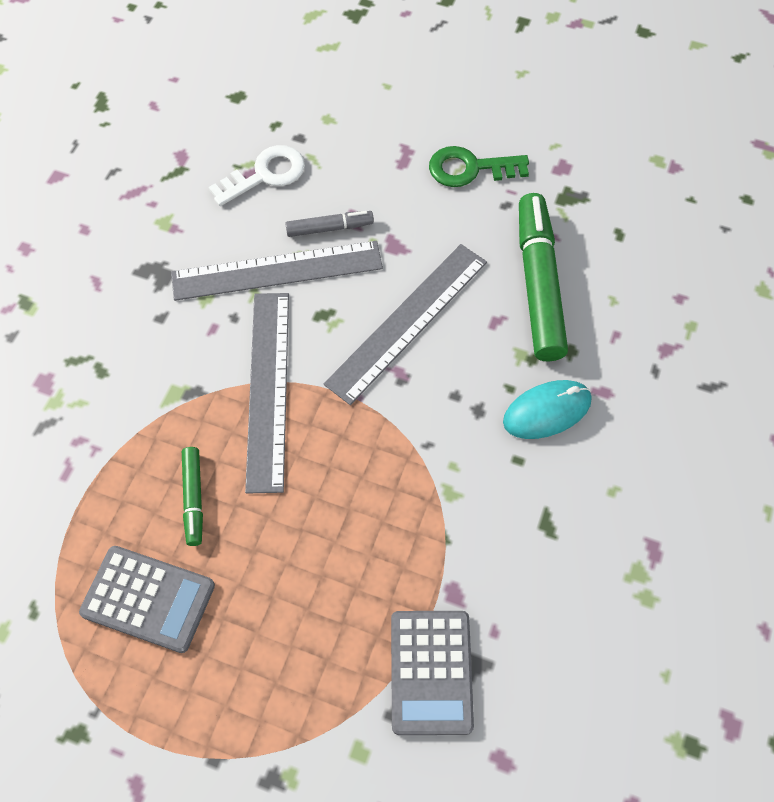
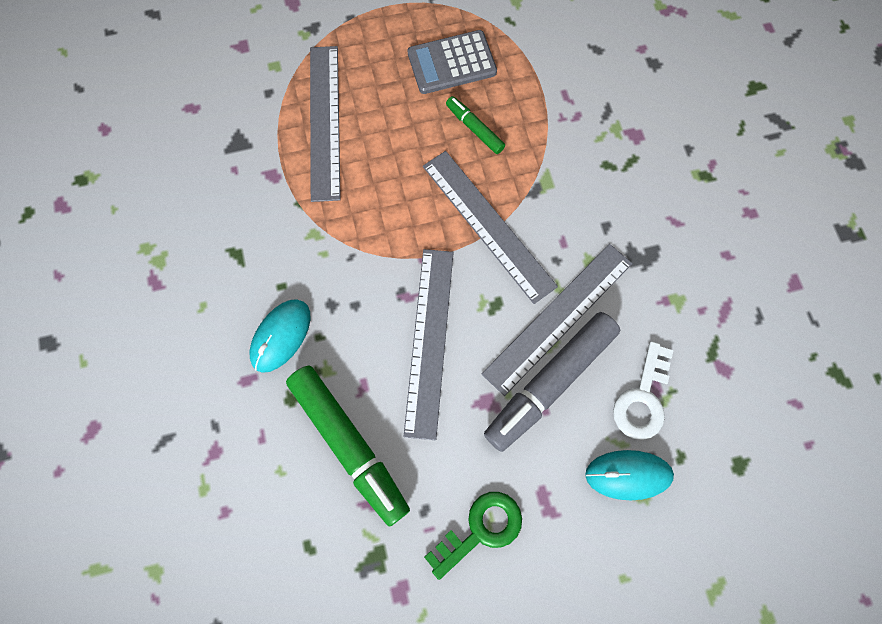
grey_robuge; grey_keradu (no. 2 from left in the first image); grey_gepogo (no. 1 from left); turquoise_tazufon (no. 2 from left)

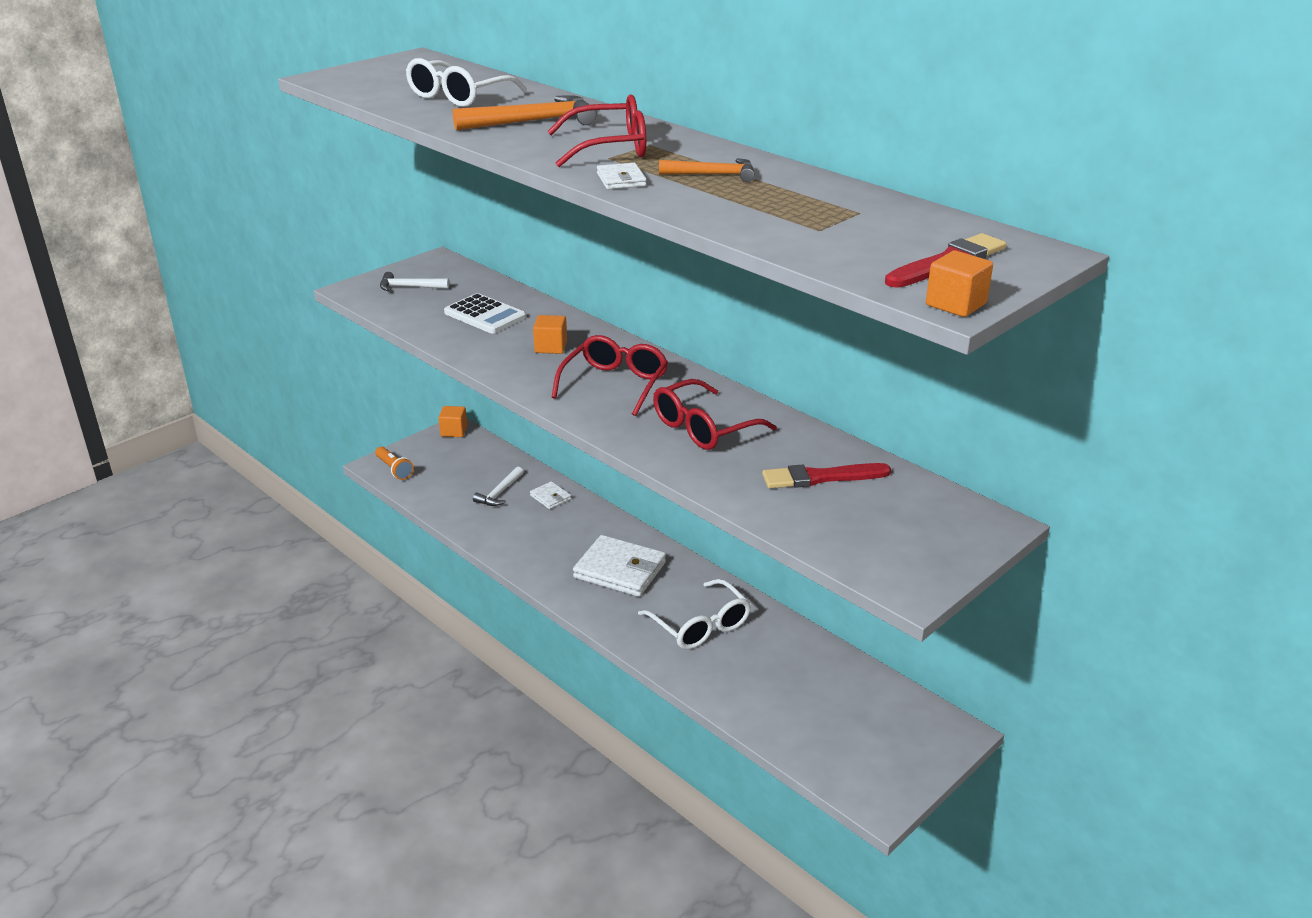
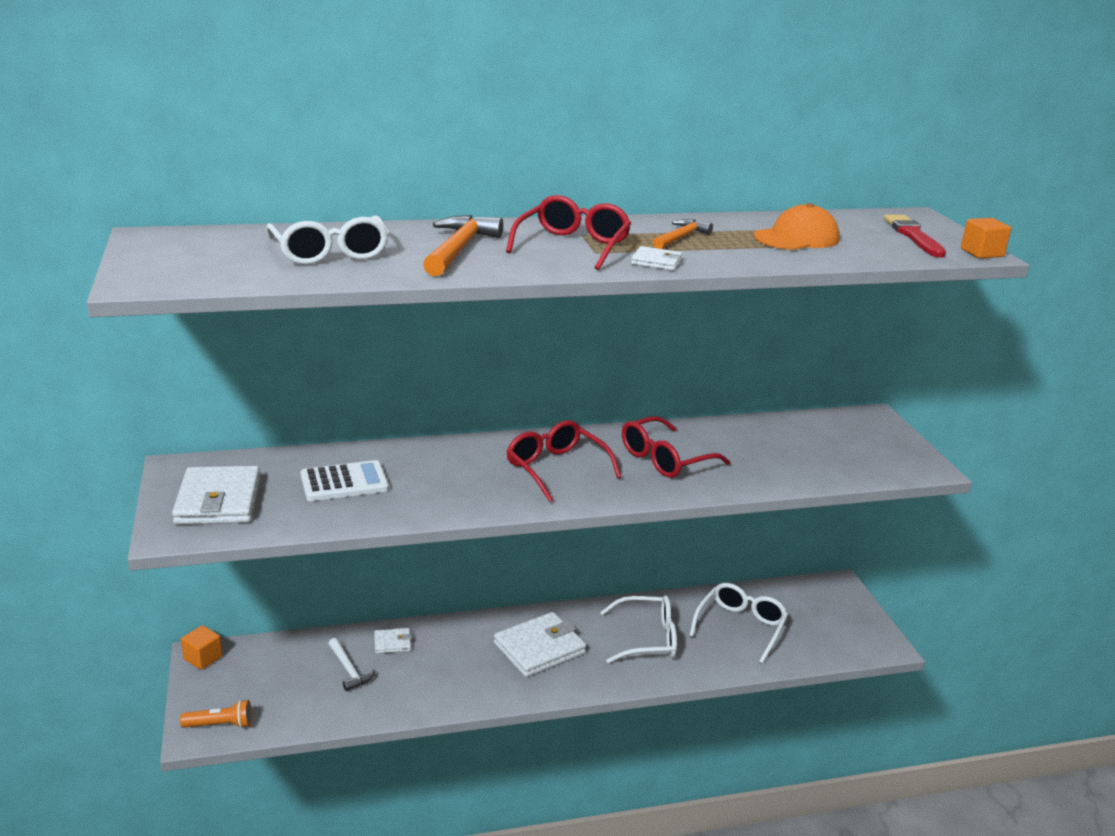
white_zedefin (no. 1 from left); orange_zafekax (no. 2 from left in the first image); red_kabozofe (no. 3 from left); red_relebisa (no. 1 from left in the first image); white_kabozofe (no. 3 from left); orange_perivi

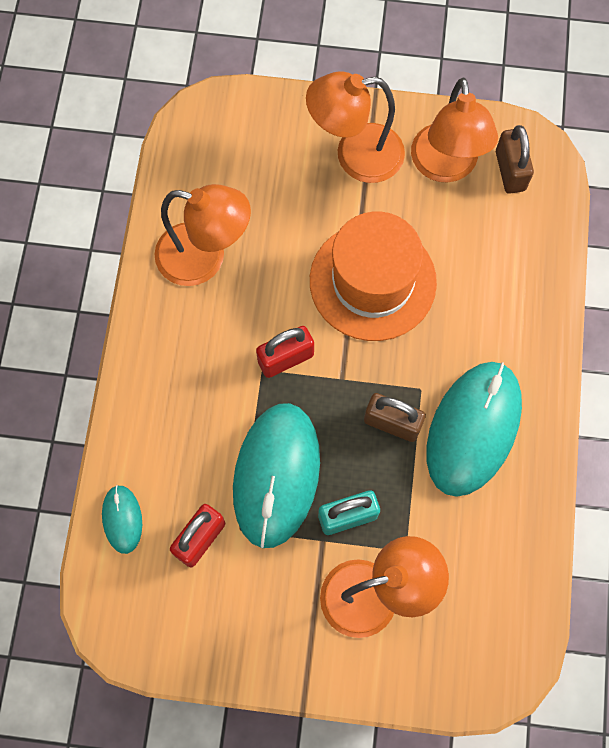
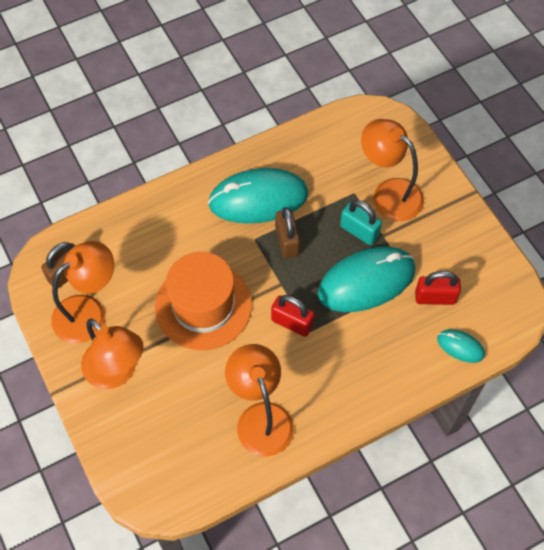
turquoise_tazufon (no. 3 from left)

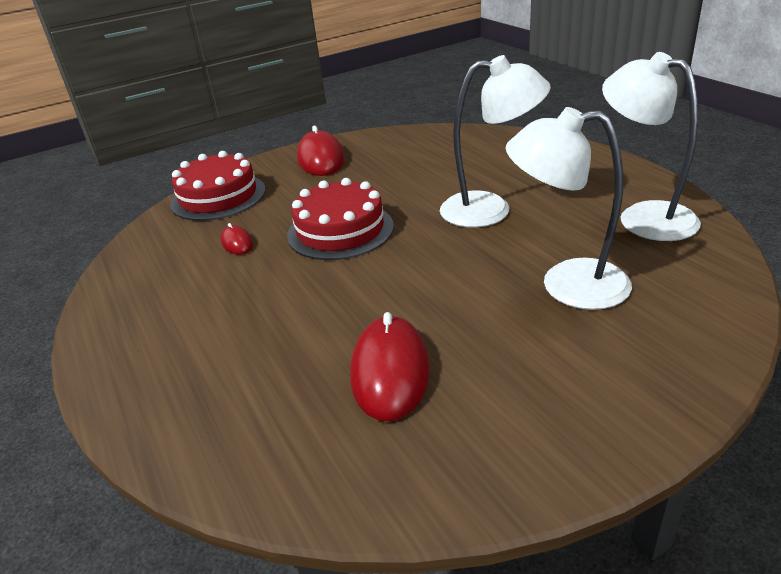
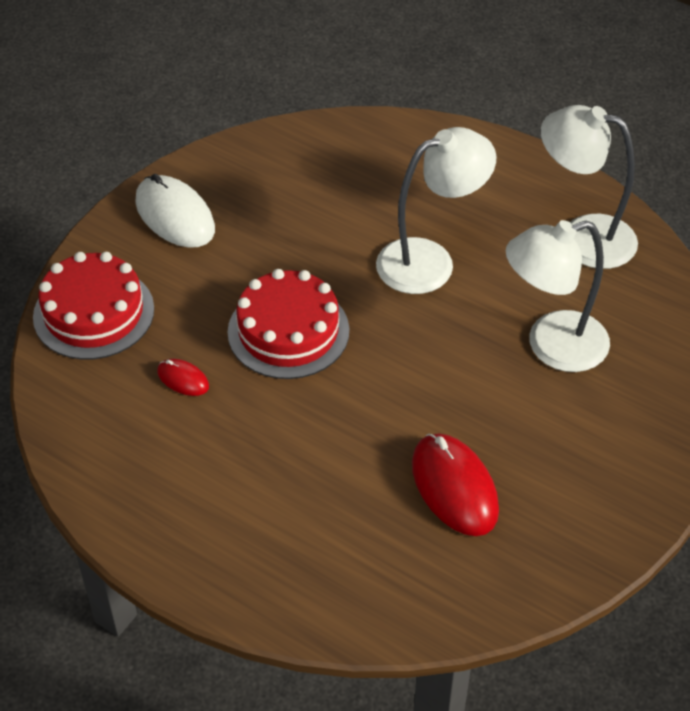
white_tazufon

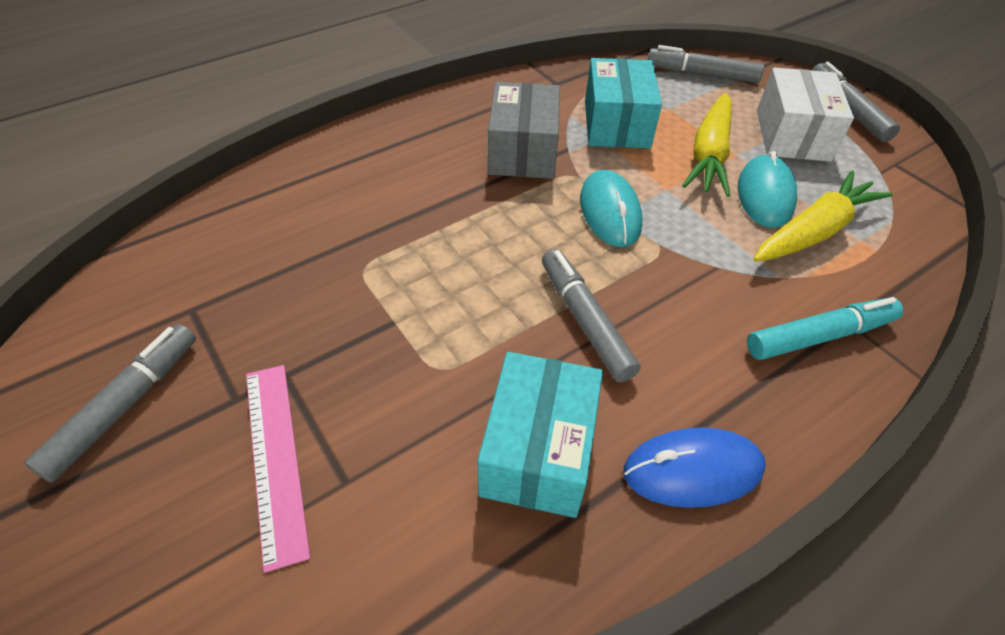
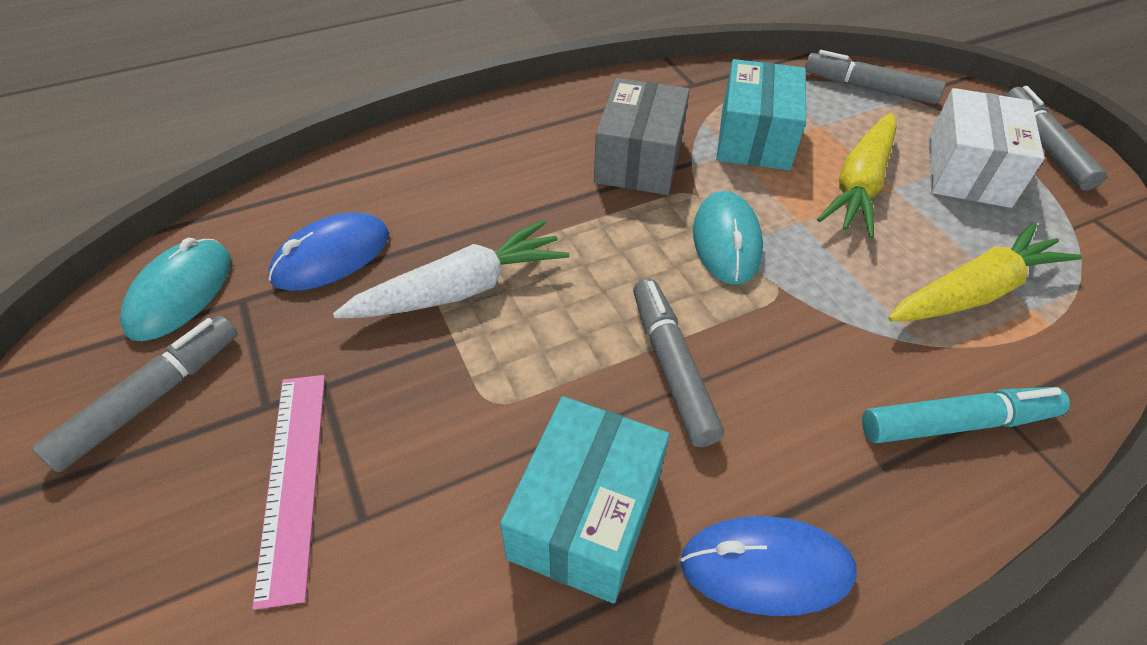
turquoise_tazufon (no. 1 from left); blue_tazufon (no. 1 from left); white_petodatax

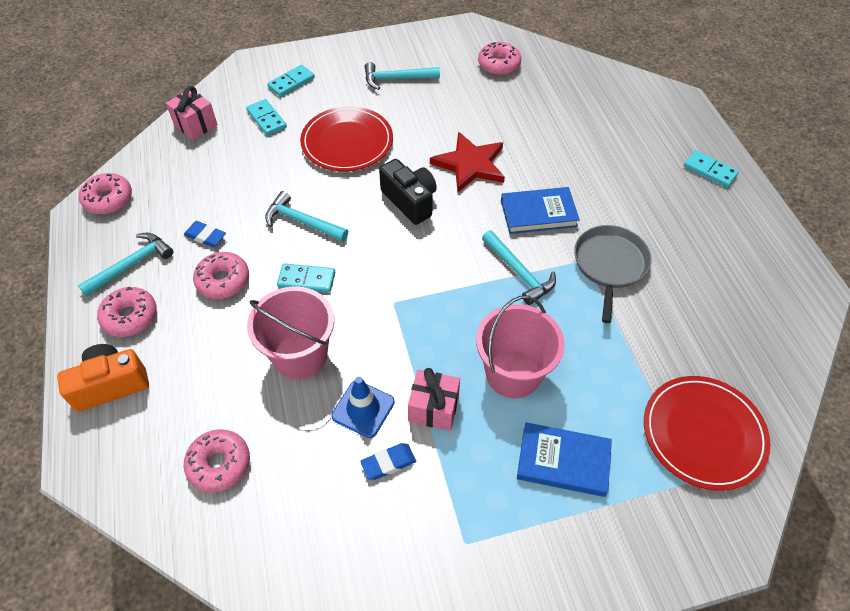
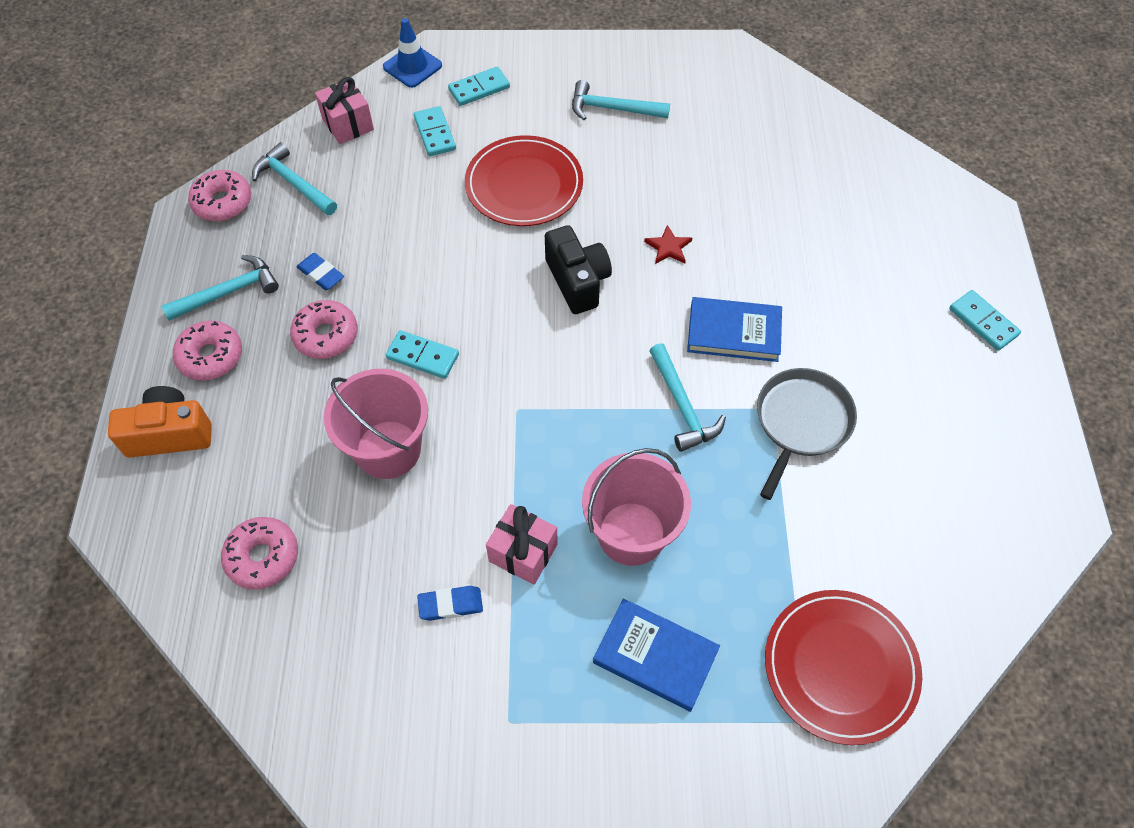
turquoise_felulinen (no. 2 from left); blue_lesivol; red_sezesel; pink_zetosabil (no. 5 from left in the first image)

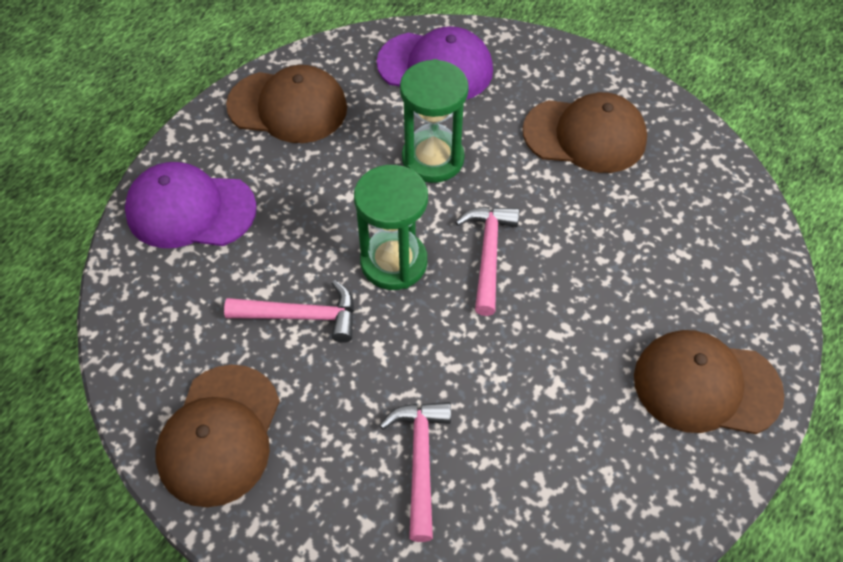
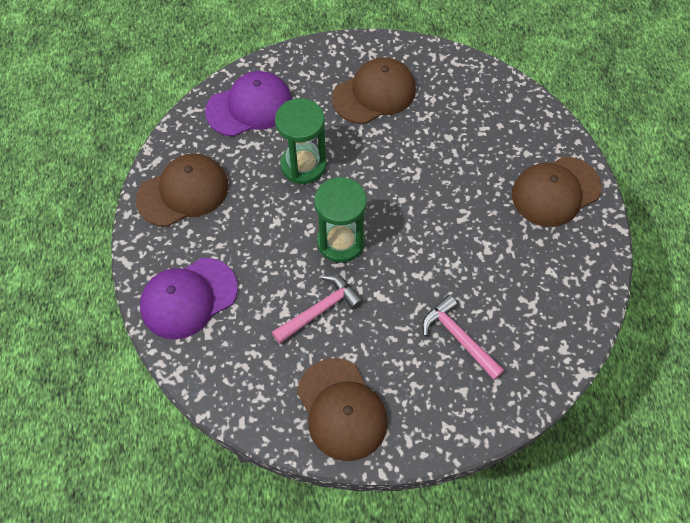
pink_felulinen (no. 3 from left in the first image)

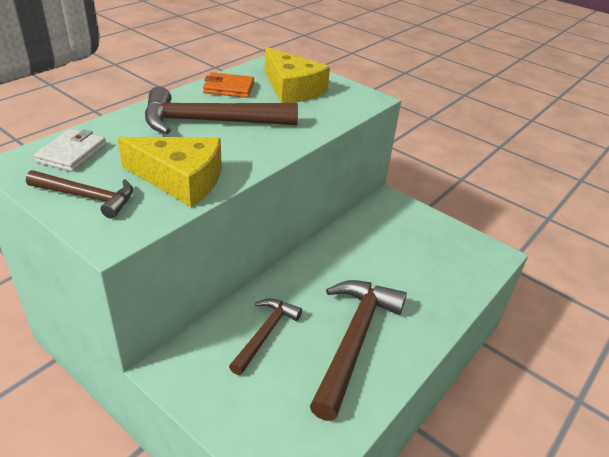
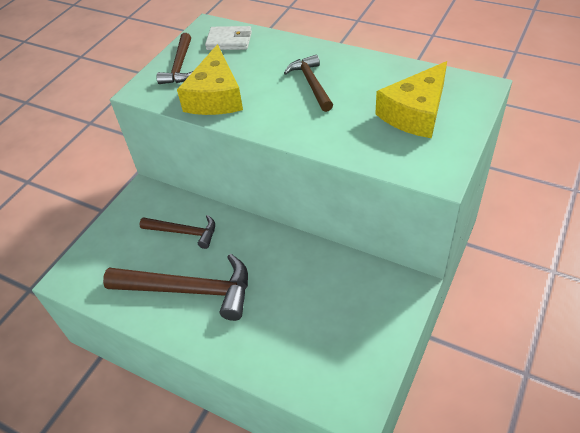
brown_felulinen (no. 4 from left); orange_zedefin

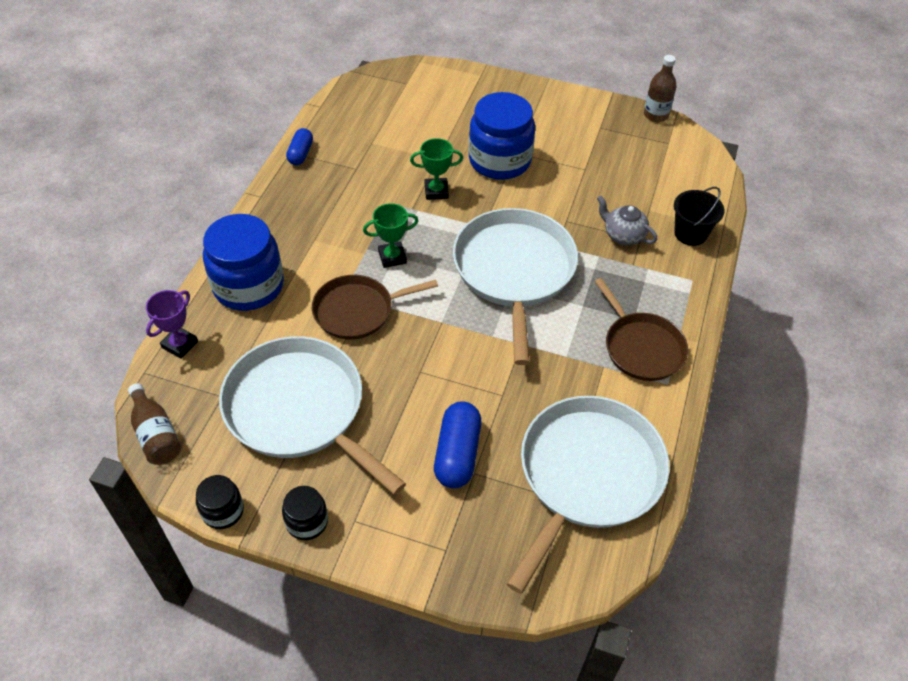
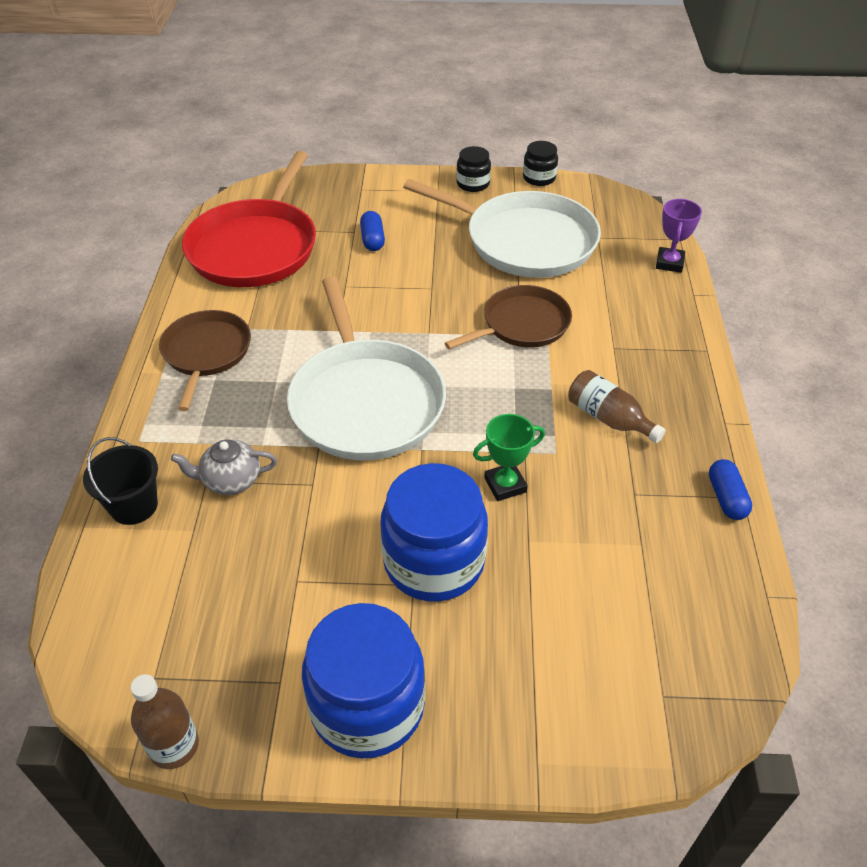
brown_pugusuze (no. 2 from left); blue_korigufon (no. 1 from left); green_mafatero (no. 1 from left in the first image); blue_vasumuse (no. 1 from left); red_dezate; brown_dezate (no. 1 from left); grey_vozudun

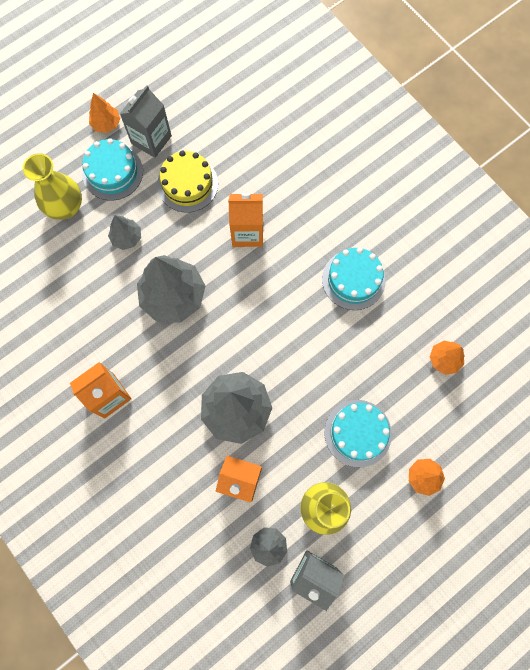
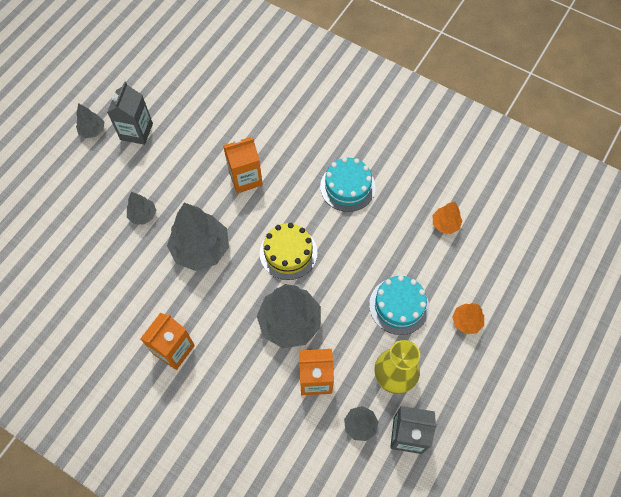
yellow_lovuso (no. 1 from left in the first image); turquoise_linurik (no. 1 from left in the first image); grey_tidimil (no. 1 from left); yellow_linurik

